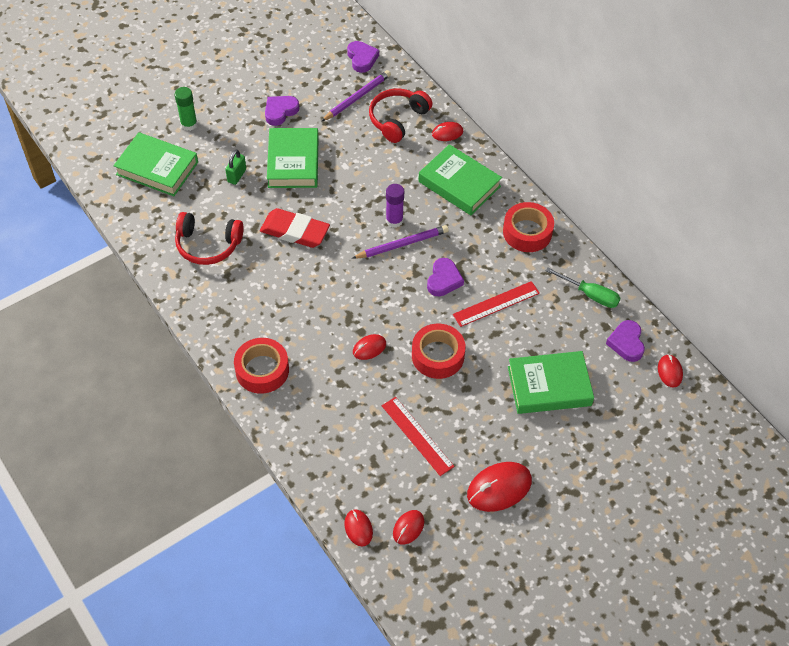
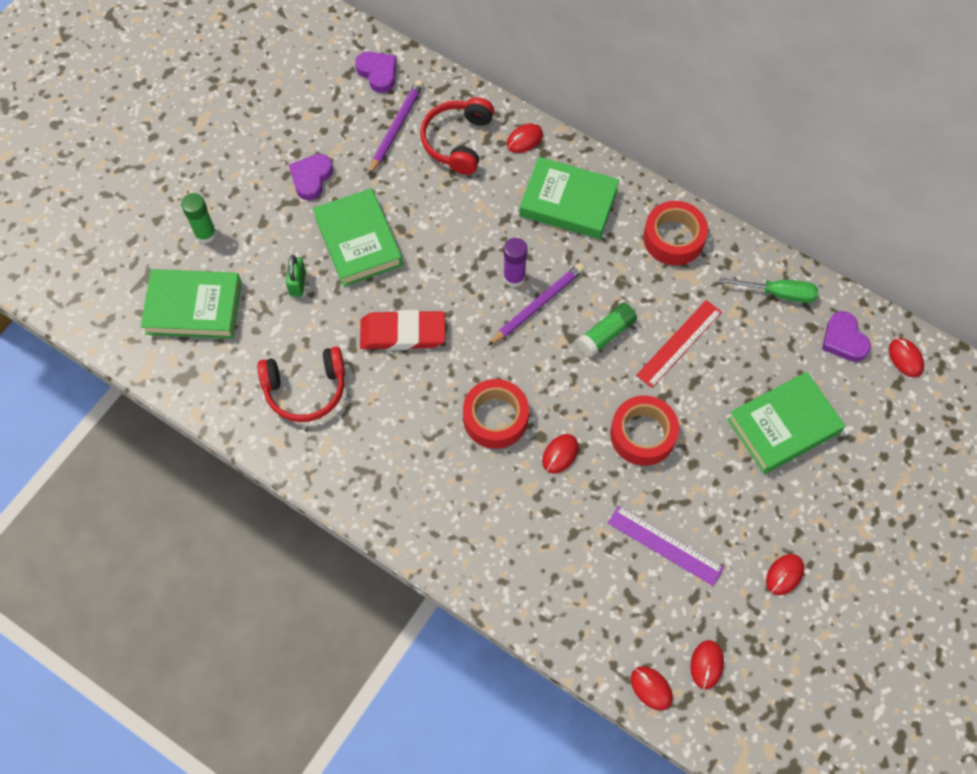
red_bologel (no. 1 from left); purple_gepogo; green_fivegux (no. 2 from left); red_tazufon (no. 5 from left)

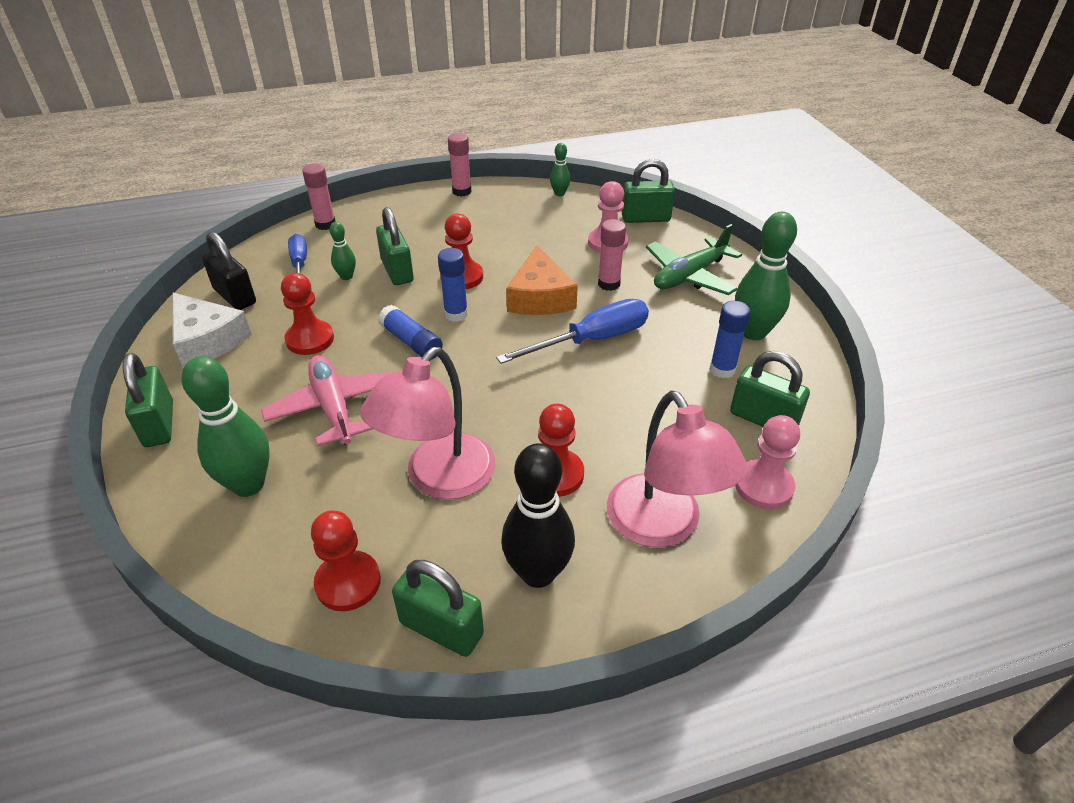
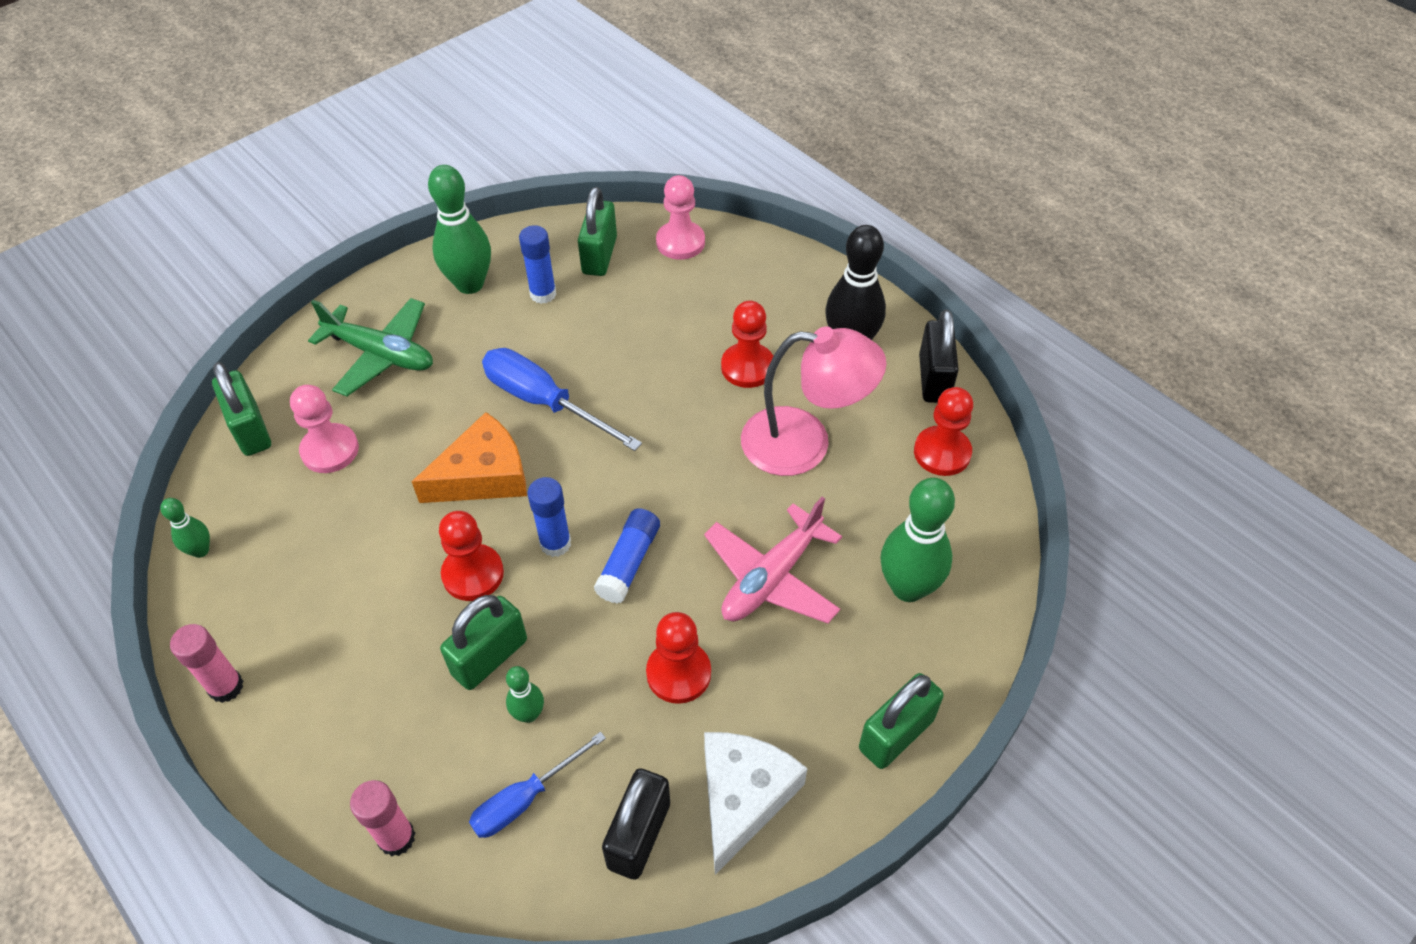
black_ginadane (no. 2 from left); pink_fivegux (no. 3 from left in the first image); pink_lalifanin (no. 2 from left in the first image)

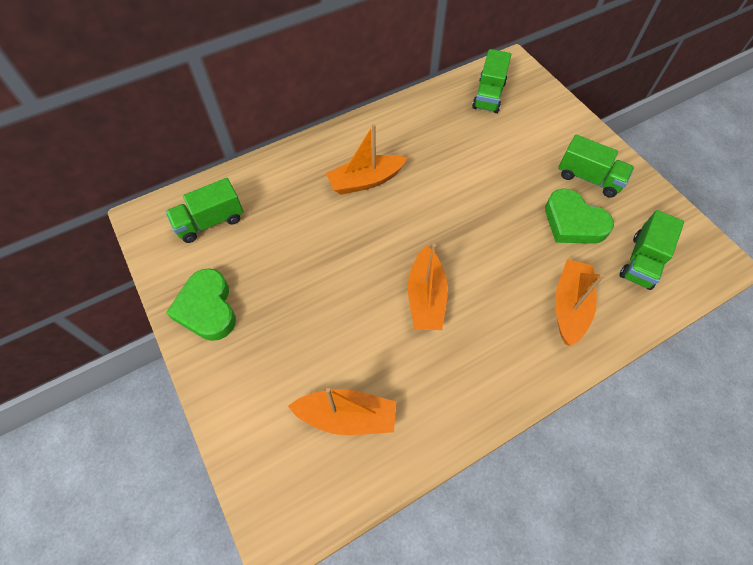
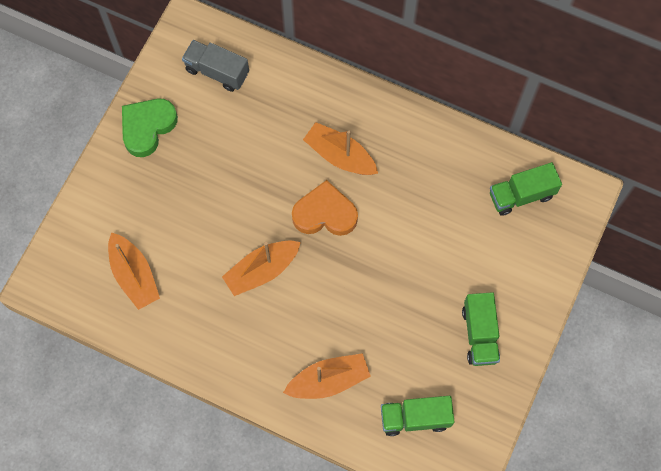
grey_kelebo; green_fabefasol (no. 2 from left in the first image); orange_fabefasol

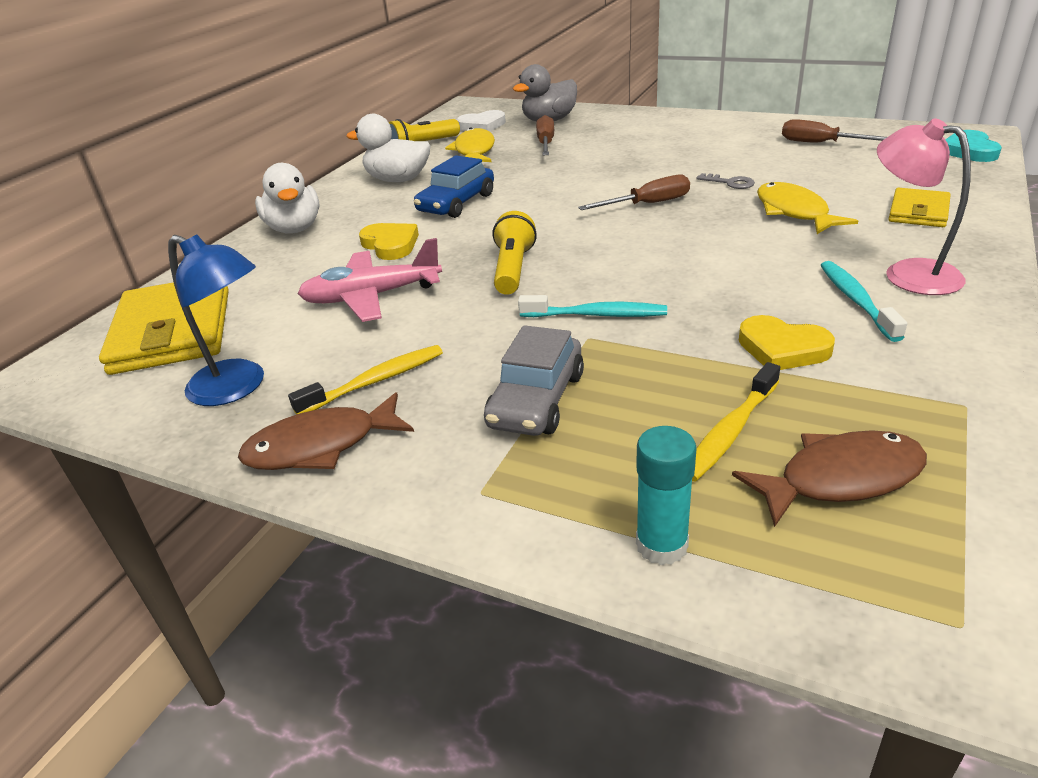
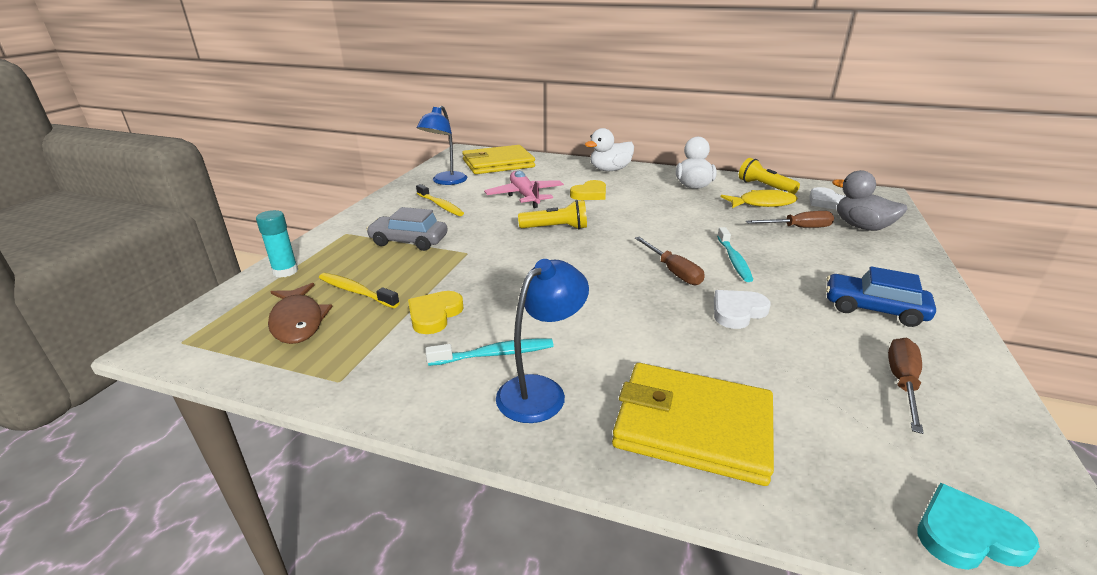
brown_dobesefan (no. 1 from left in the first image); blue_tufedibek; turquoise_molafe (no. 2 from left); white_fabefasol (no. 1 from left); yellow_dobesefan (no. 2 from left in the first image); blue_lalifanin (no. 2 from left); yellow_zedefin (no. 2 from left)

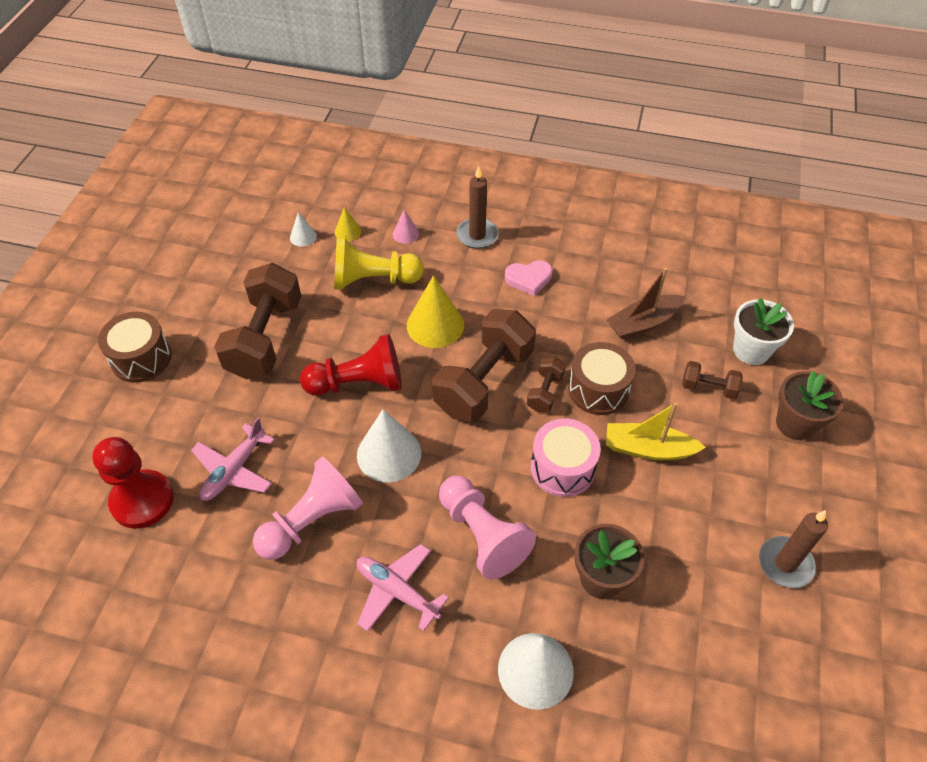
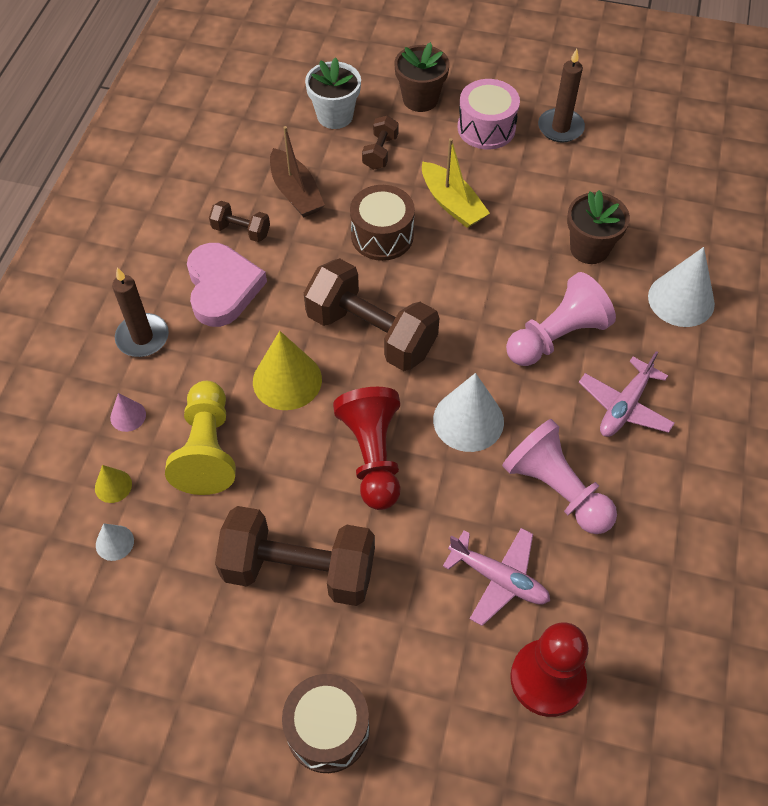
pink_fabefasol; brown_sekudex (no. 1 from left); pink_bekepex; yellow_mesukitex

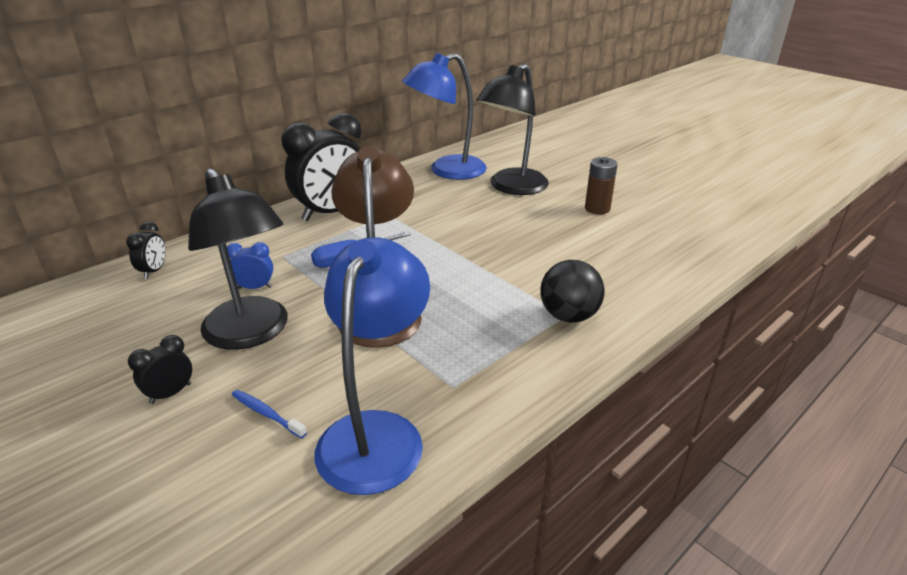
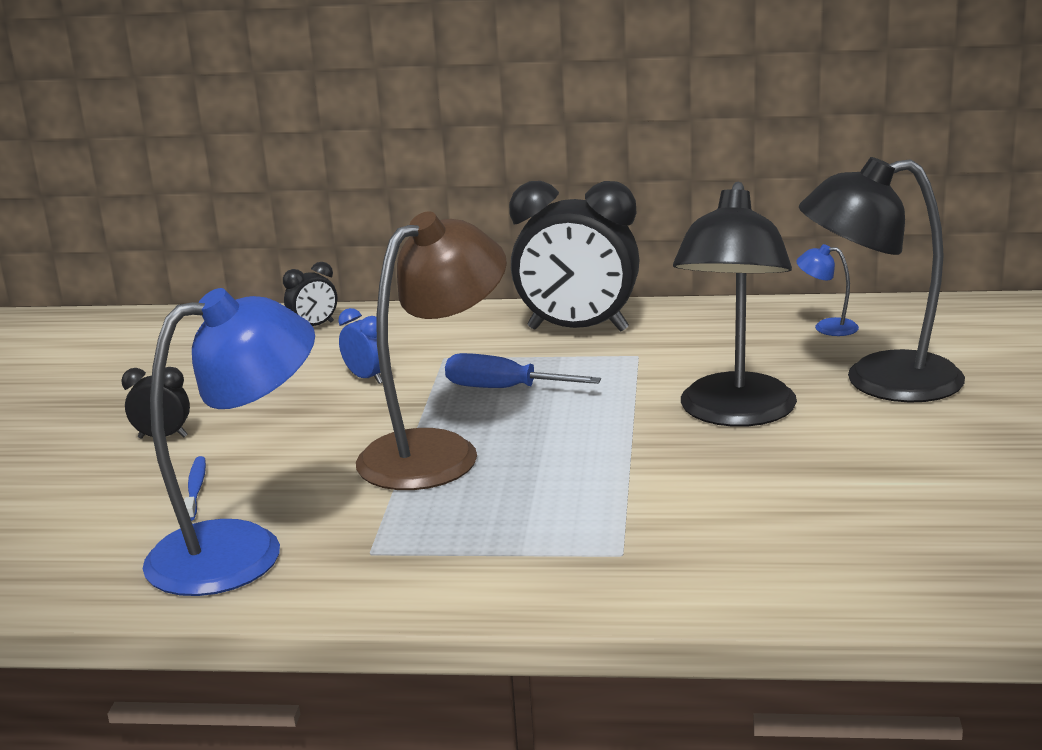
black_lalifanin (no. 1 from left); blue_lalifanin (no. 2 from left); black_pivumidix; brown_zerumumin

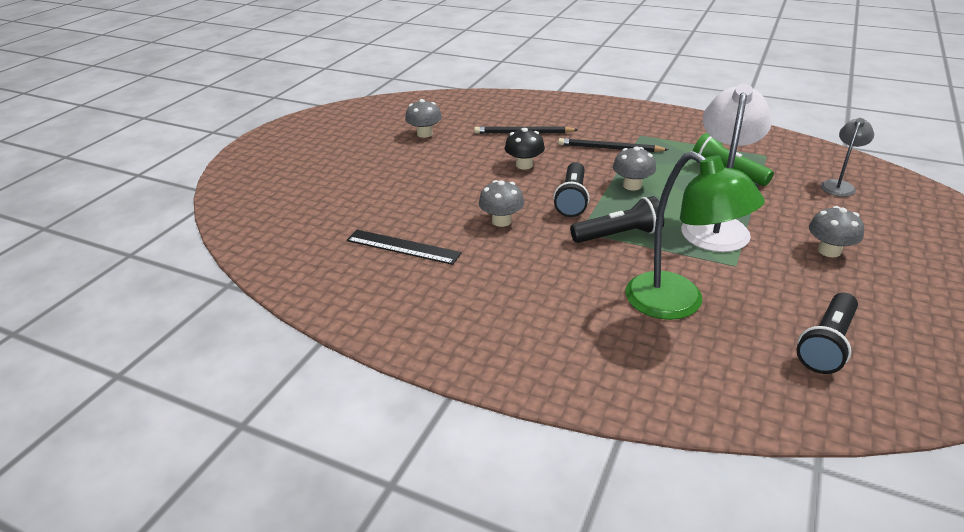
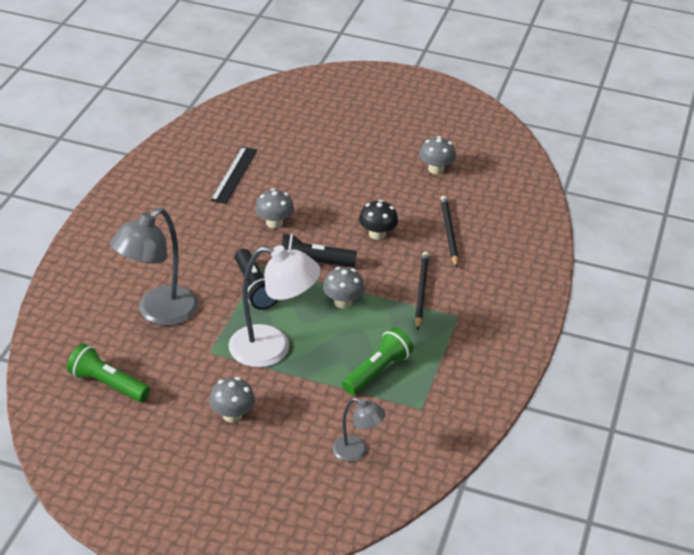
grey_lalifanin (no. 1 from left); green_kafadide (no. 1 from left)

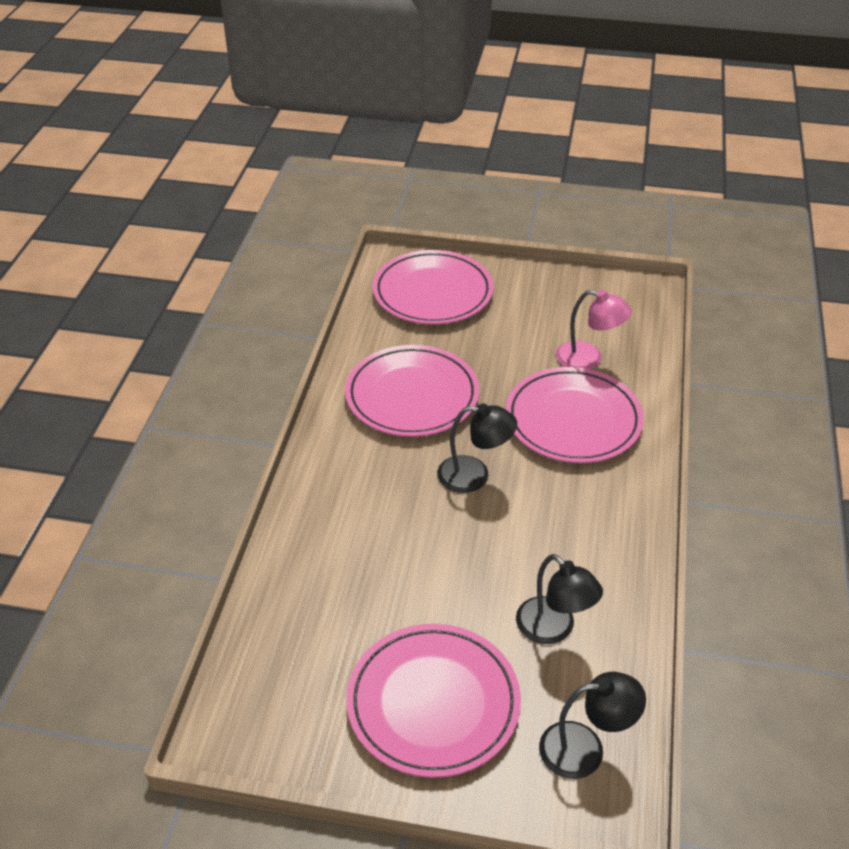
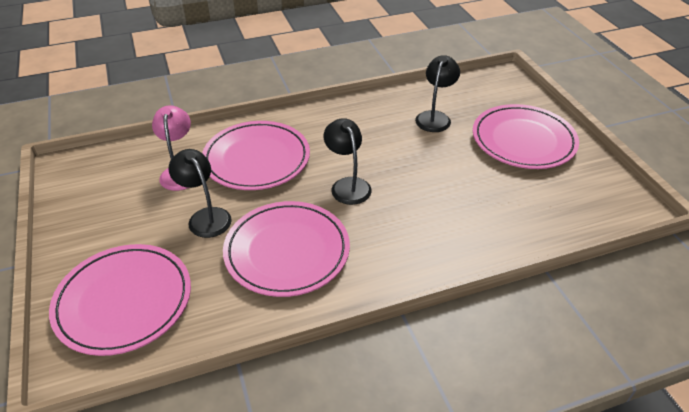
black_lalifanin (no. 1 from left)

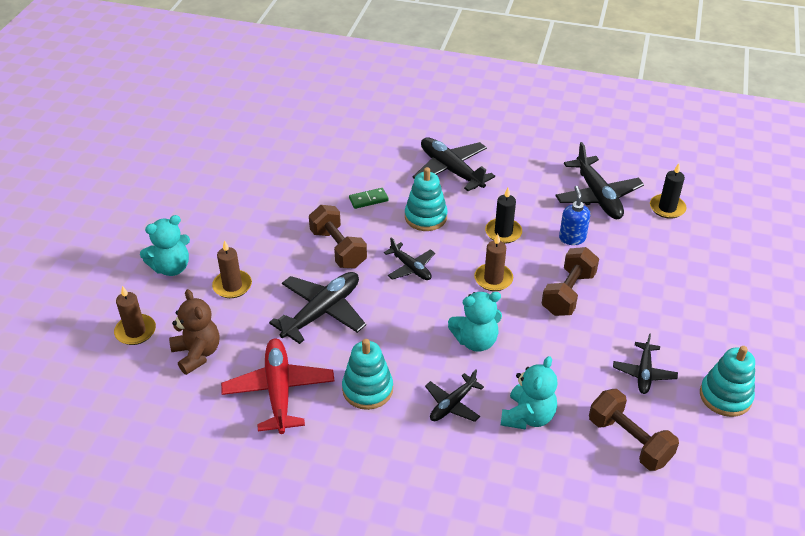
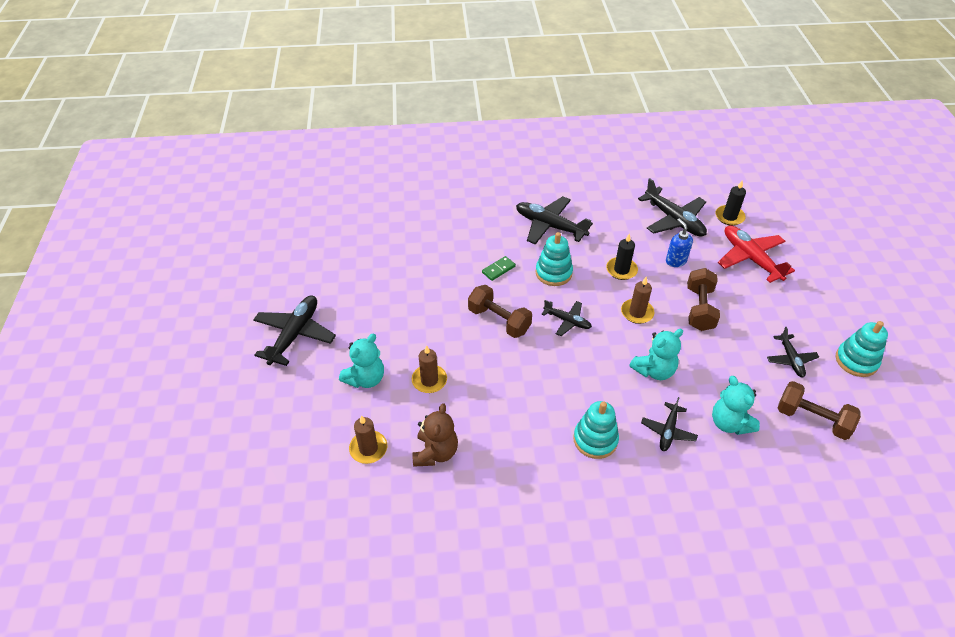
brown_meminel; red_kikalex; black_kikalex (no. 1 from left); turquoise_meminel (no. 3 from left)

